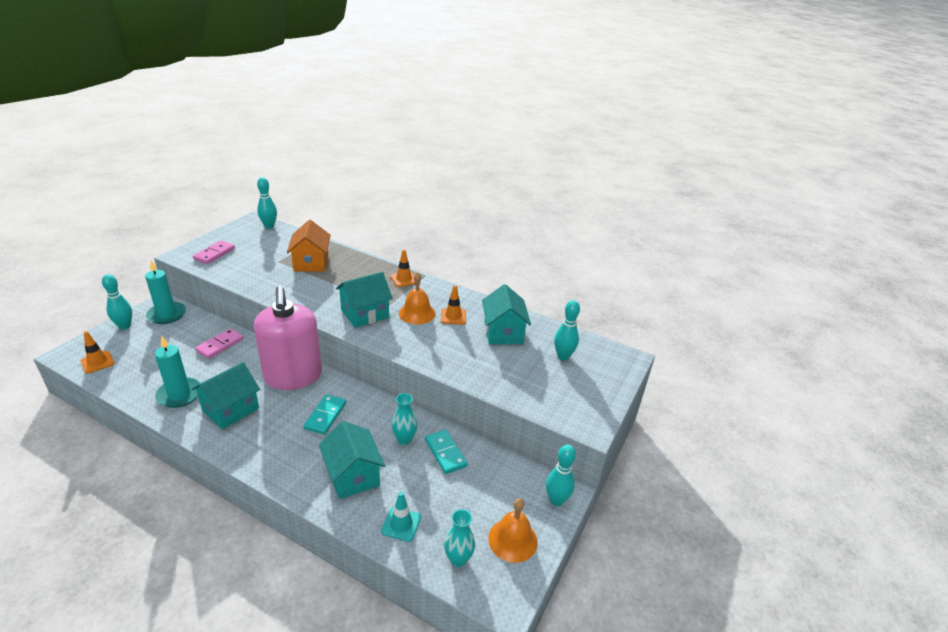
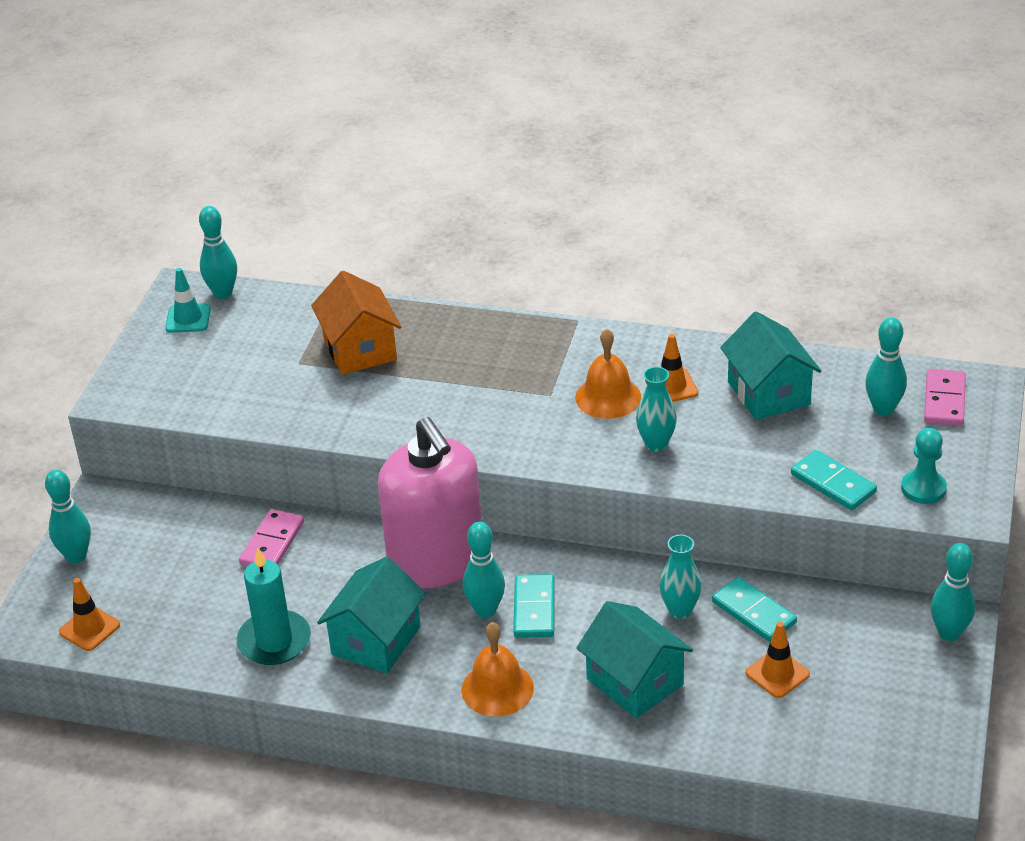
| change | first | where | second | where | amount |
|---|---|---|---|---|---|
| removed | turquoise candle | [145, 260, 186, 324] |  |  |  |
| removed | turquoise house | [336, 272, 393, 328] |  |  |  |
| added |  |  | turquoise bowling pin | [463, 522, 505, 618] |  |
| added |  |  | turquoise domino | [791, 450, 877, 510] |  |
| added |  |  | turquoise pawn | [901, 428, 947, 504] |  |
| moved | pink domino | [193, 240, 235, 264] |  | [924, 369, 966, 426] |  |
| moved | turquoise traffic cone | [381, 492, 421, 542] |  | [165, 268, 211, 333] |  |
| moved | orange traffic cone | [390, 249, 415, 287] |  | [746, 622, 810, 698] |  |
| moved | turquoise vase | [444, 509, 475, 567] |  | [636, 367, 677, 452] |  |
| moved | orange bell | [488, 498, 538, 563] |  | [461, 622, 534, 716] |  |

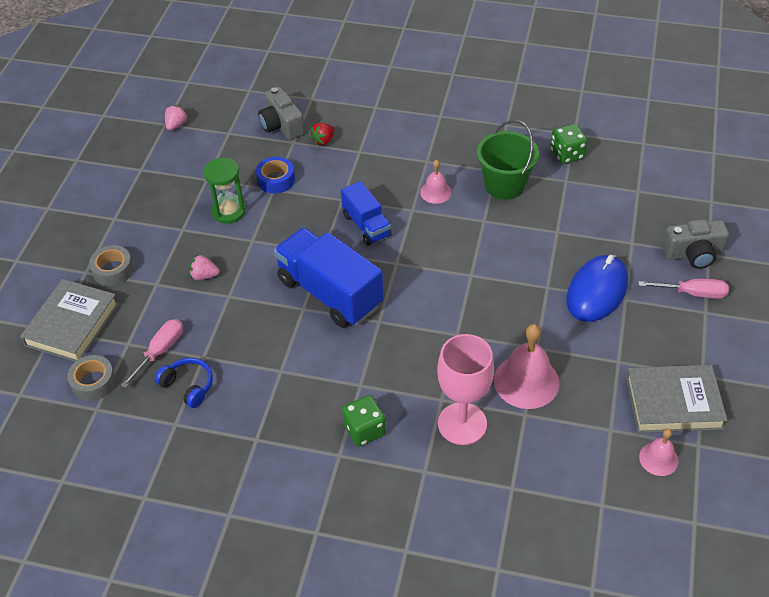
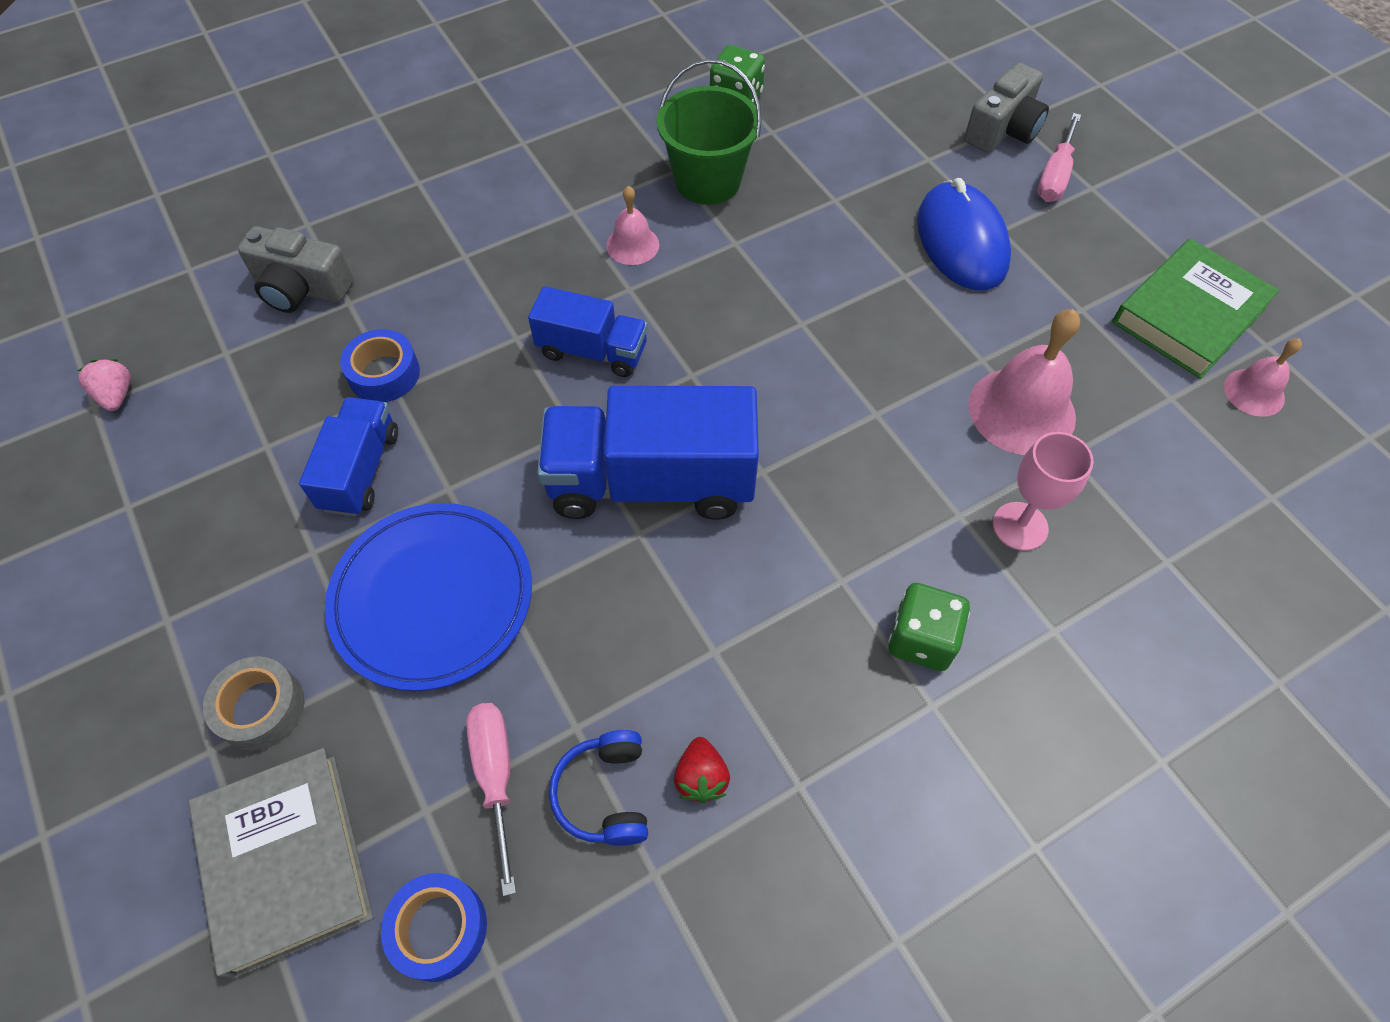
| change | first | where | second | where | amount |
|---|---|---|---|---|---|
| moved | red strawberry | [310, 123, 335, 145] |  | [674, 737, 730, 803] |  |
| replaced | pink strawberry | [189, 255, 220, 280] | blue plate | [325, 503, 532, 691] |  |
| replaced | green hourglass | [203, 158, 246, 224] | blue truck | [299, 397, 398, 516] |  |
| recoloured | grey tape | [67, 355, 116, 401] | blue tape | [381, 873, 487, 982] |  |
| recoloured | grey book | [626, 365, 727, 433] | green book | [1112, 238, 1279, 379] |  |
| turned | blue headphones | [155, 358, 213, 408] |  | [549, 730, 648, 846] | 90 degrees counterclockwise |
| turned | pink screwdriver | [638, 279, 729, 299] |  | [1037, 113, 1081, 202] | 150 degrees clockwise |
| resized | pink goblet | [437, 334, 494, 445] |  | [993, 432, 1094, 551] | x0.66 |

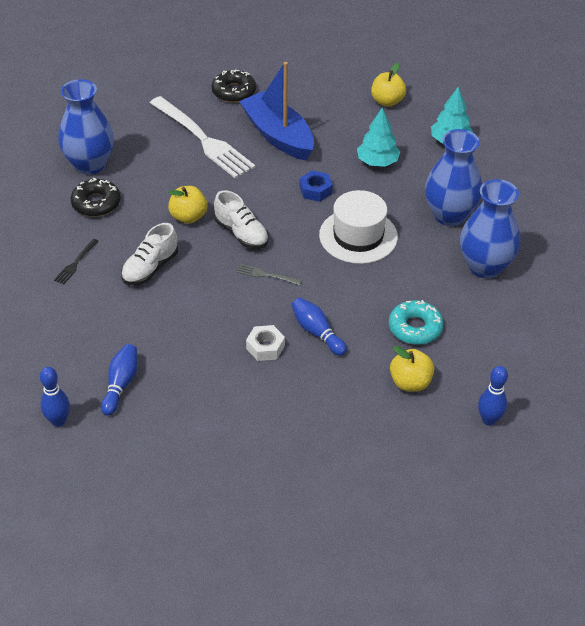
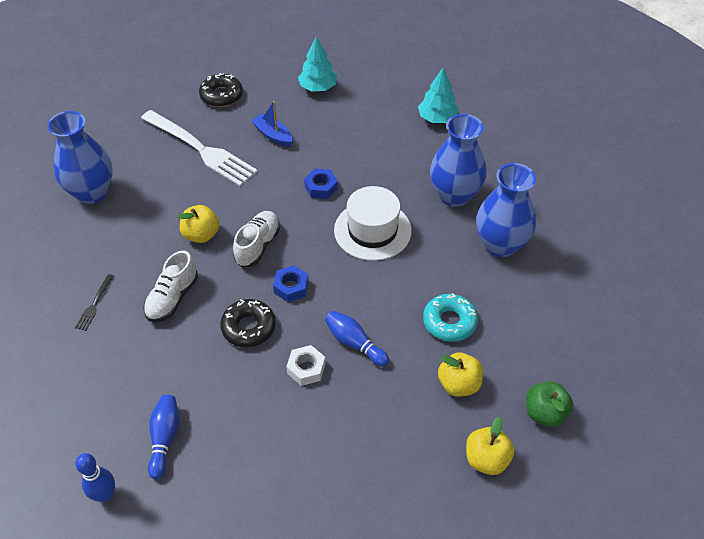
| change | first | where | second | where | amount |
|---|---|---|---|---|---|
| moved | black donut | [71, 178, 121, 217] |  | [220, 299, 276, 347] |  |
| moved | turquoise tree | [357, 108, 400, 167] |  | [298, 37, 337, 92] |  |
| moved | yellow apple | [371, 63, 406, 107] |  | [466, 417, 515, 475] |  |
| replaced | grey fork | [236, 264, 302, 285] | blue nut | [273, 265, 309, 302] |  |
| replaced | blue bowling pin | [478, 366, 508, 426] | green apple | [526, 382, 574, 427] |  |
| turned | white shoe | [214, 190, 269, 249] |  | [233, 211, 280, 267] | 105 degrees counterclockwise |
| resized | blue boat | [239, 62, 314, 160] |  | [251, 101, 293, 147] | x0.51 |

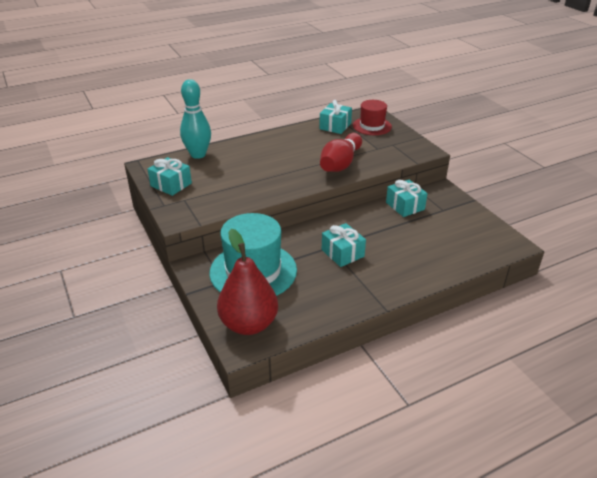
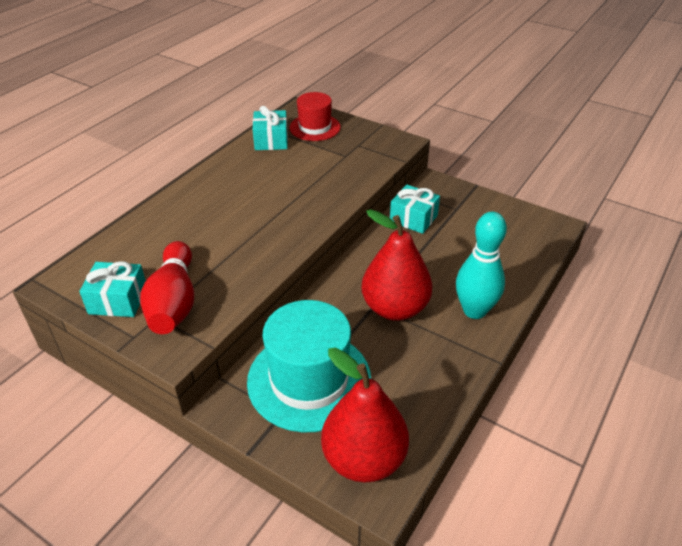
| change | first | where | second | where | amount |
|---|---|---|---|---|---|
| moved | turquoise bowling pin | [180, 79, 211, 159] |  | [456, 212, 507, 319] |  |
| moved | red bowling pin | [320, 133, 362, 172] |  | [140, 241, 194, 334] |  |
| replaced | turquoise gift | [322, 223, 366, 267] | red pear | [362, 209, 432, 321] |  |

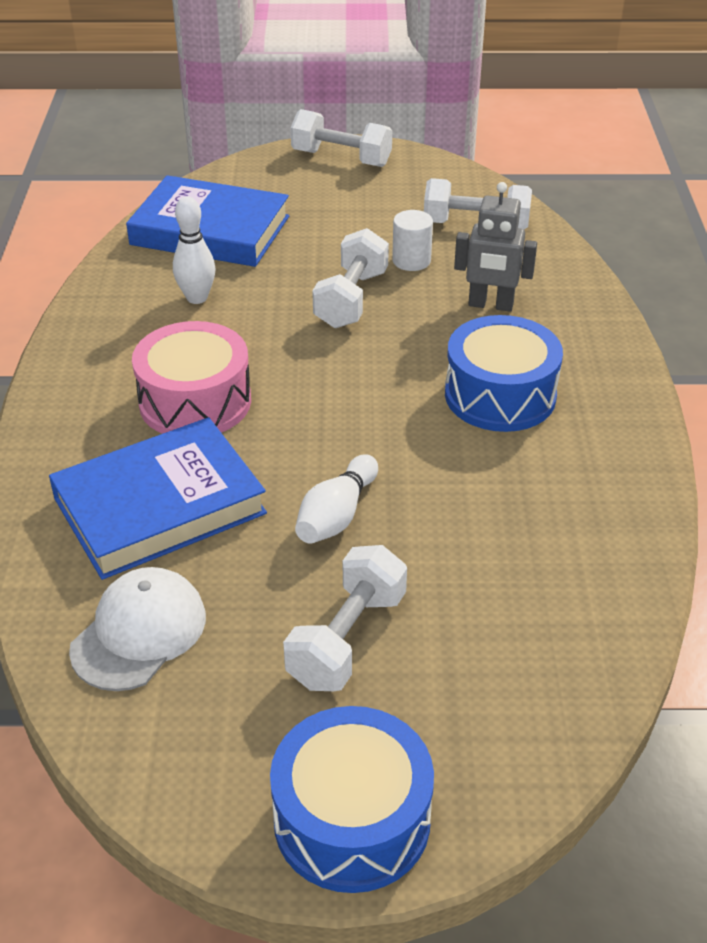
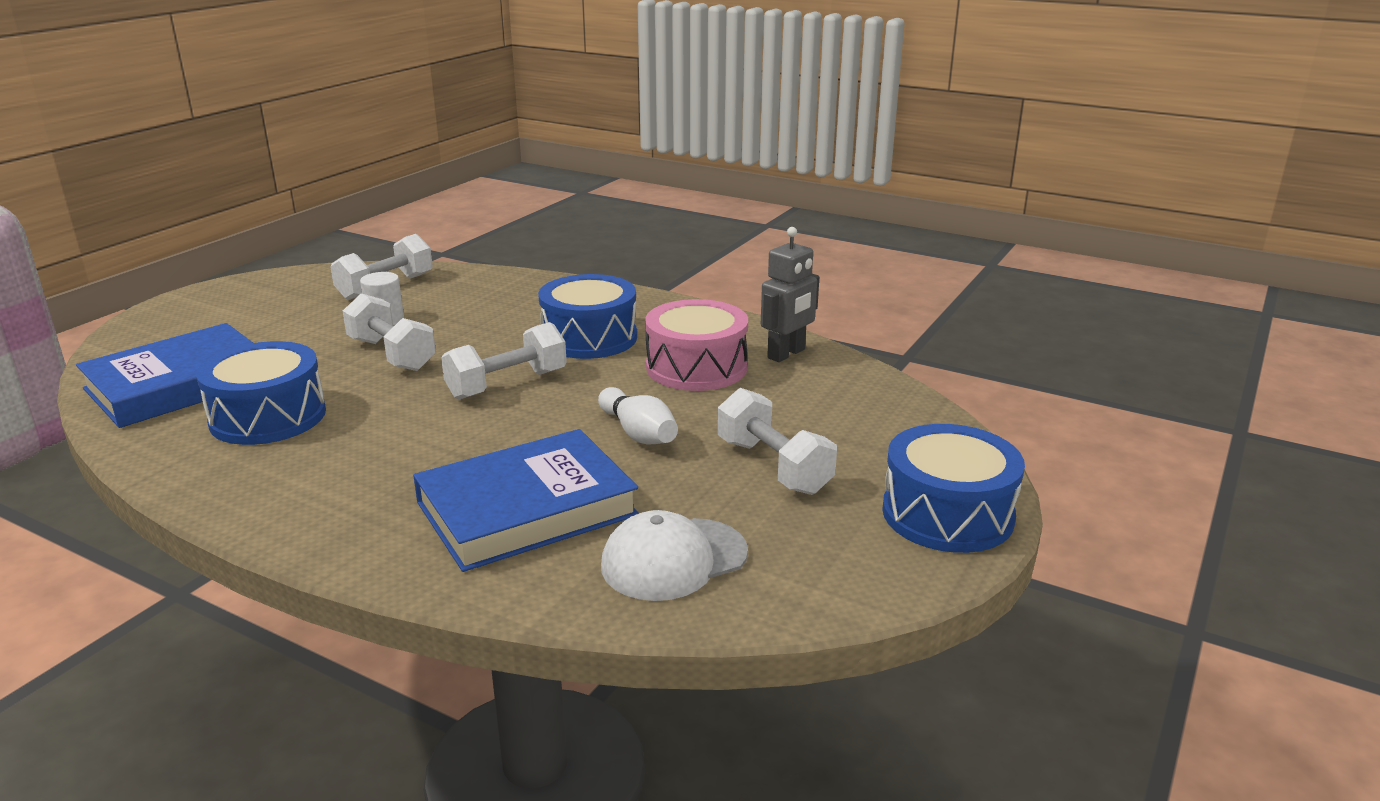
| change | first | where | second | where | amount |
|---|---|---|---|---|---|
| moved | pink drum | [132, 321, 251, 434] |  | [645, 299, 748, 391] |  |
| moved | white dumbbell | [290, 109, 392, 167] |  | [441, 322, 567, 399] |  |
| moved | grey robot | [454, 182, 537, 312] |  | [761, 227, 819, 362] |  |
| replaced | white bowling pin | [173, 196, 216, 304] | blue drum | [196, 341, 326, 445] |  |
| turned | blue book | [49, 417, 267, 580] |  | [413, 429, 639, 572] | 60 degrees clockwise |
| turned | white cap | [69, 567, 206, 691] |  | [601, 510, 748, 601] | 90 degrees counterclockwise |

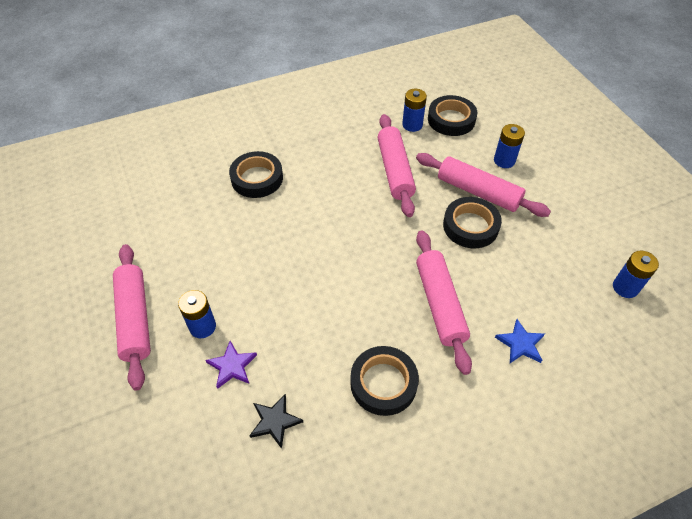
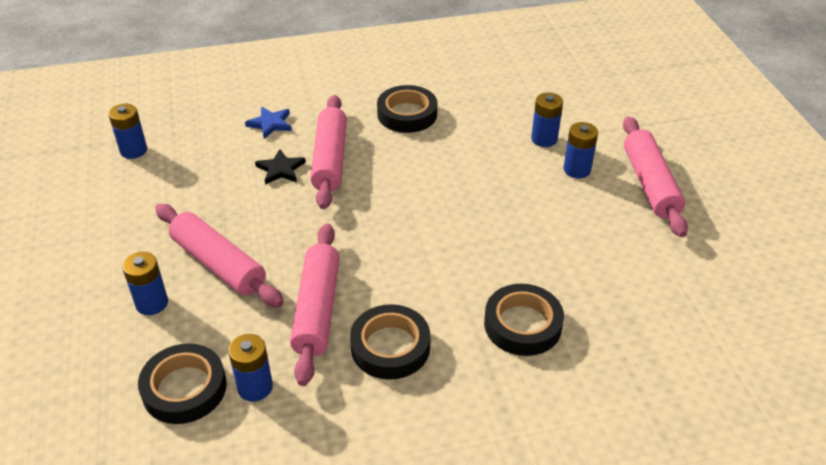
| change | first | where | second | where | amount |
|---|---|---|---|---|---|
| moved | black star | [249, 394, 303, 449] |  | [255, 149, 306, 185] |  |
| moved | black tape | [443, 197, 502, 248] |  | [350, 304, 431, 380] |  |
| replaced | purple star | [206, 341, 257, 389] | blue battery | [531, 93, 563, 147] |  |

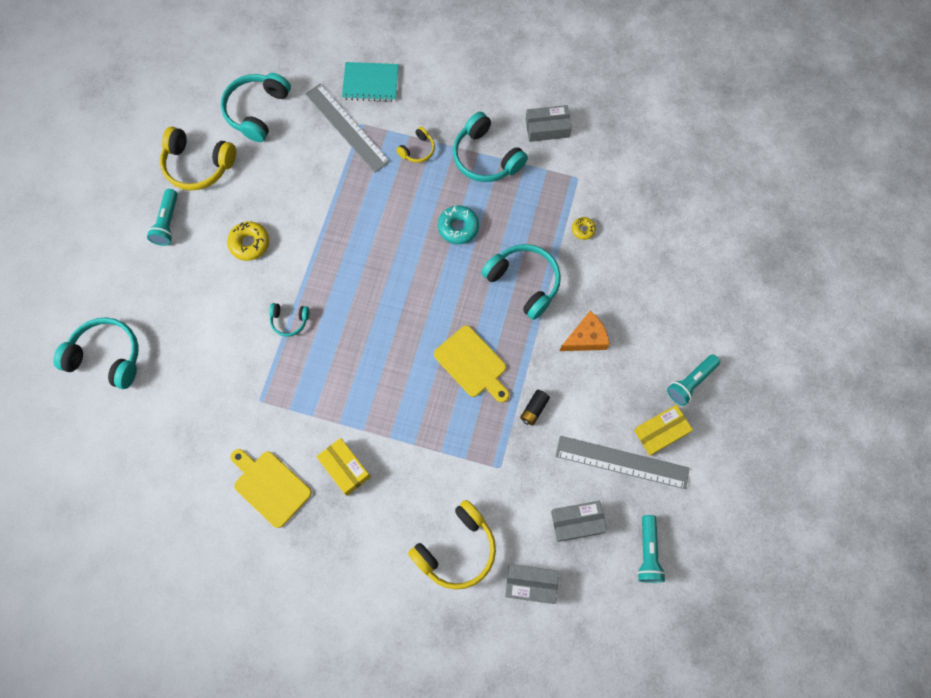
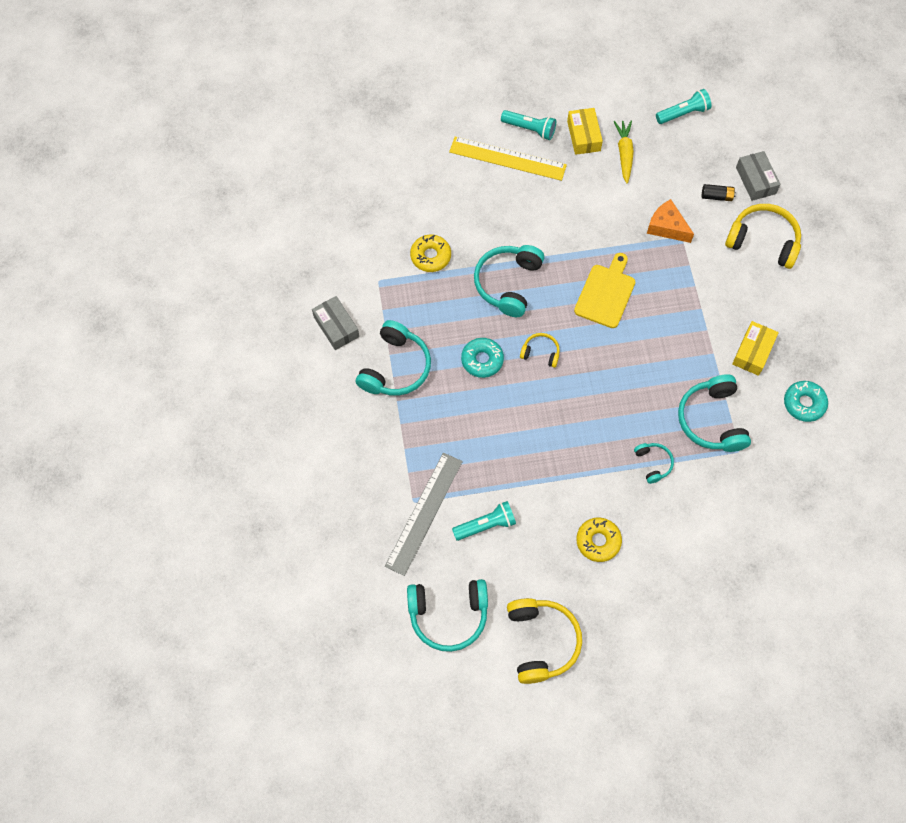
| change | first | where | second | where | amount |
|---|---|---|---|---|---|
| removed | turquoise notebook | [342, 62, 399, 102] |  |  |  |
| removed | grey box | [551, 501, 607, 542] |  |  |  |
| added |  |  | yellow ruler | [449, 136, 567, 181] |  |
| moved | turquoise headphones | [53, 317, 139, 389] |  | [678, 374, 751, 452] |  |
| moved | turquoise flashlight | [147, 189, 178, 246] |  | [452, 501, 516, 541] |  |
| moved | yellow headphones | [396, 127, 435, 163] |  | [520, 333, 560, 368] |  |
| moved | black battery | [520, 390, 550, 425] |  | [702, 184, 736, 201] |  |
| moved | orange cheese | [560, 311, 610, 351] |  | [647, 199, 694, 243] |  |
| replaced | yellow cutting board | [231, 449, 312, 528] | turquoise donut | [784, 381, 828, 422] |  |
| replaced | grey ruler | [555, 436, 690, 489] | yellow carrot | [614, 121, 634, 183] |  |
| turned | yellow box | [634, 405, 693, 456] |  | [567, 108, 603, 155] | 45 degrees clockwise |
| resized | yellow donut | [572, 217, 596, 240] |  | [410, 234, 451, 272] | x1.70 |

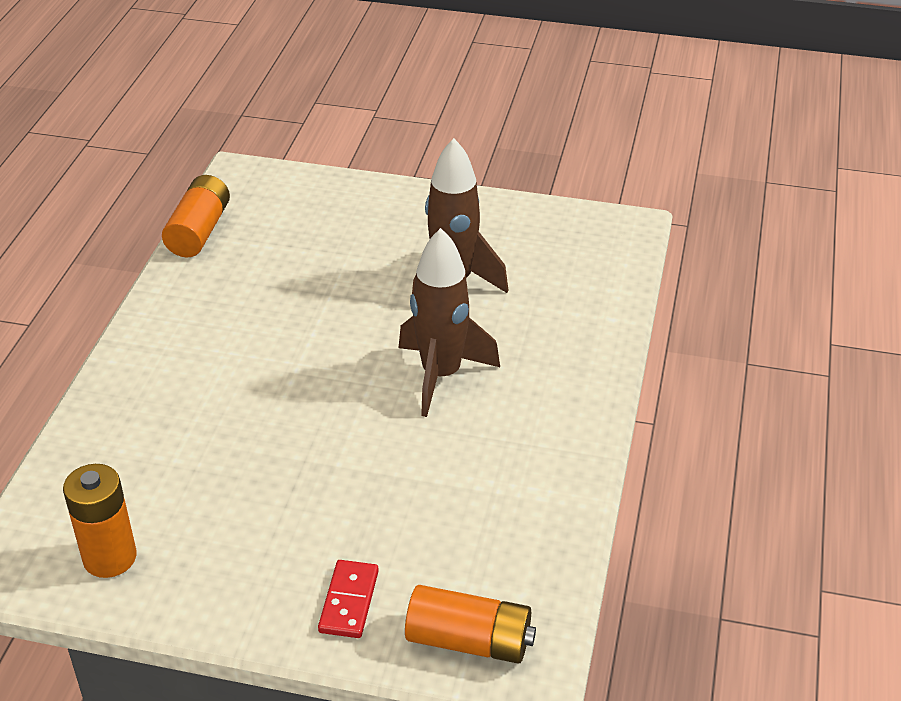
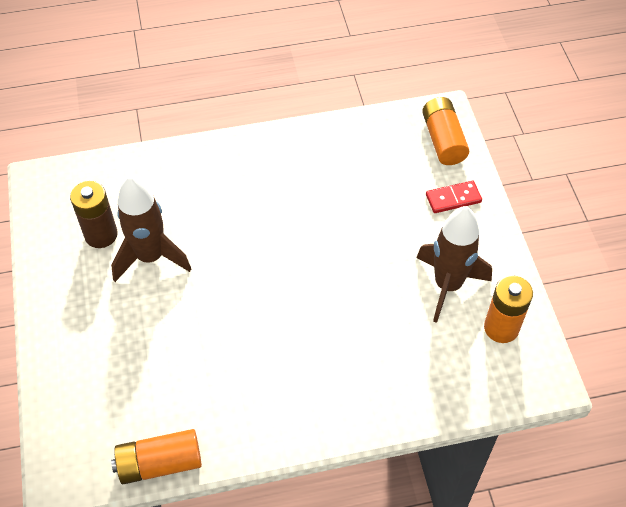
| change | first | where | second | where | amount |
|---|---|---|---|---|---|
| added |  |  | brown battery | [70, 181, 118, 248] |  |
| moved | brown rocket | [399, 228, 500, 417] |  | [416, 206, 492, 323] |  |

